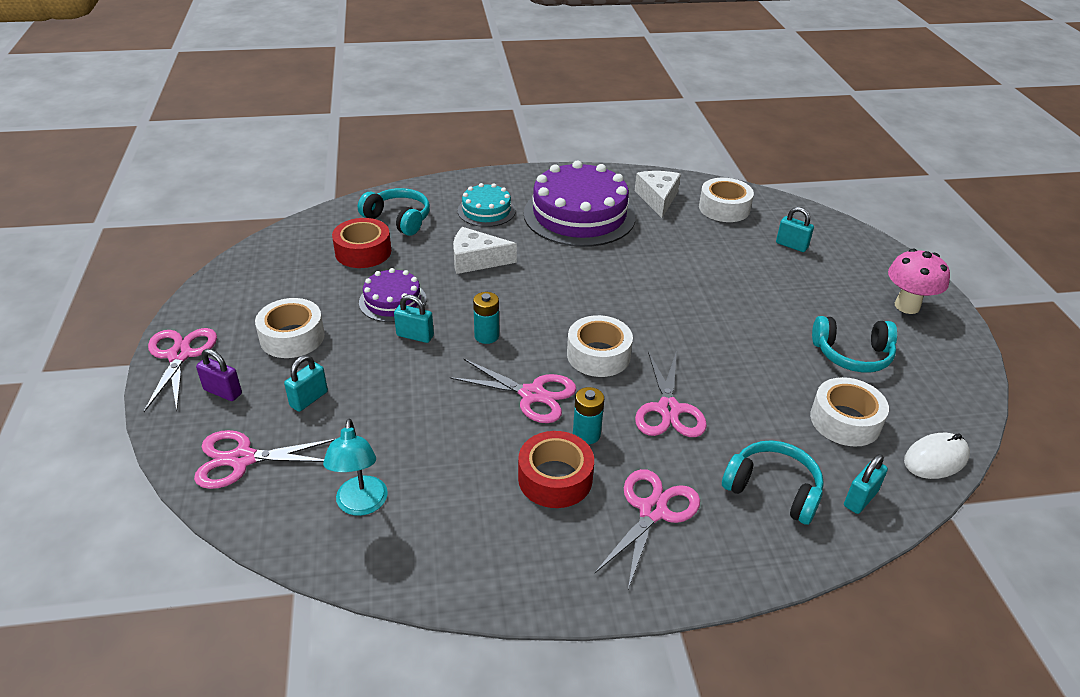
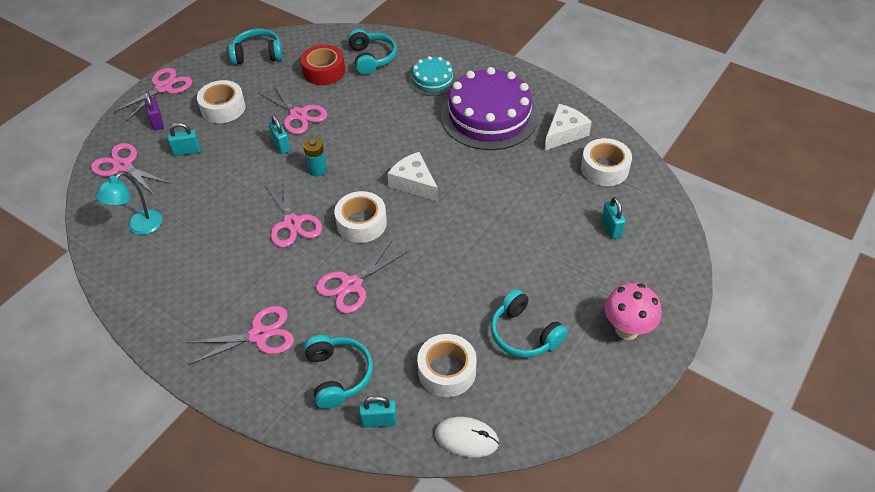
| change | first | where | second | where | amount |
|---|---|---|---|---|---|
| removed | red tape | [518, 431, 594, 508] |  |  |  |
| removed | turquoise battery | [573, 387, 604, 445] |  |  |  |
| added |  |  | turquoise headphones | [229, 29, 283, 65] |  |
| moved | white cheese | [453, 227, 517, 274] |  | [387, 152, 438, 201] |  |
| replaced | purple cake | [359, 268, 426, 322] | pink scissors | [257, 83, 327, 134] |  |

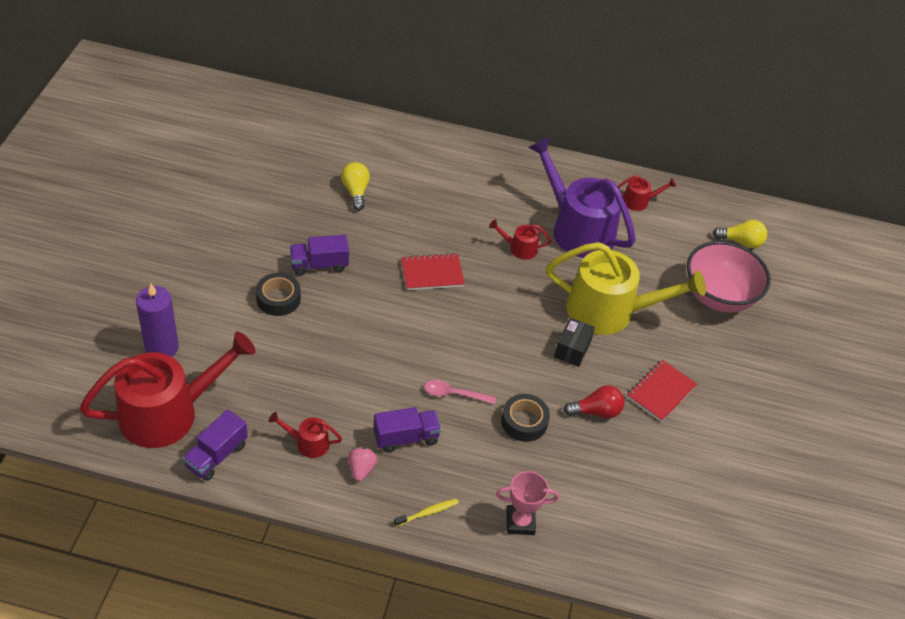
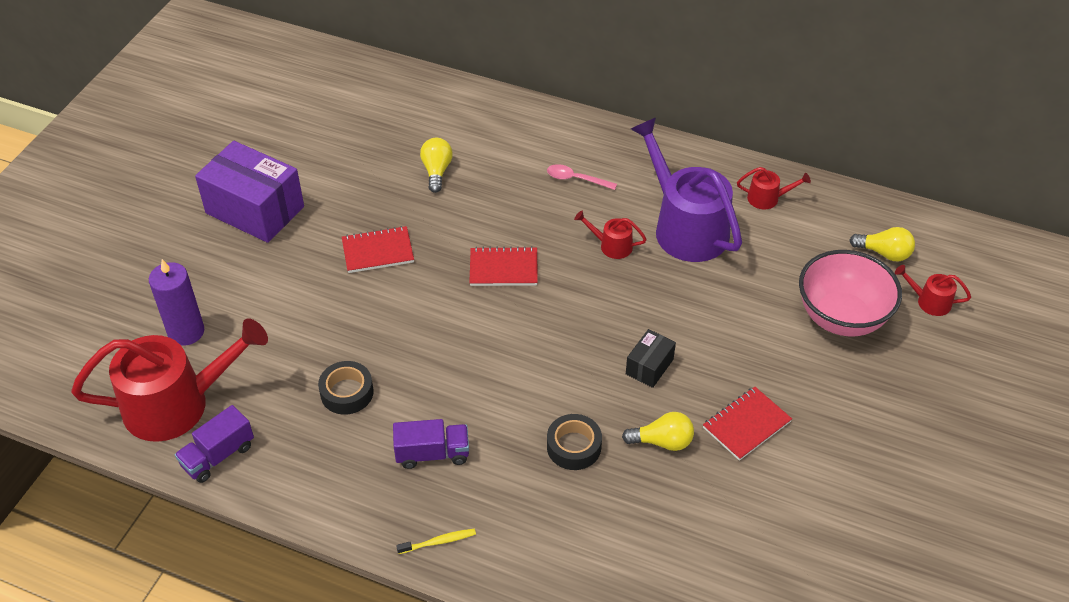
| change | first | where | second | where | amount |
|---|---|---|---|---|---|
| removed | pink strawberry | [348, 447, 377, 481] |  |  |  |
| removed | pink trophy | [496, 471, 559, 535] |  |  |  |
| removed | yellow watering can | [546, 242, 706, 335] |  |  |  |
| added |  |  | purple box | [195, 141, 304, 243] |  |
| moved | black tape | [256, 273, 301, 316] |  | [318, 361, 374, 414] |  |
| moved | red watering can | [269, 412, 342, 458] |  | [895, 265, 971, 316] |  |
| moved | pink spoon | [425, 380, 496, 404] |  | [547, 164, 617, 190] |  |
| replaced | purple truck | [290, 235, 349, 276] | red notebook | [342, 226, 414, 273] |  |
| recoloured | red light bulb | [563, 385, 624, 418] | yellow light bulb | [622, 412, 694, 451] |  |

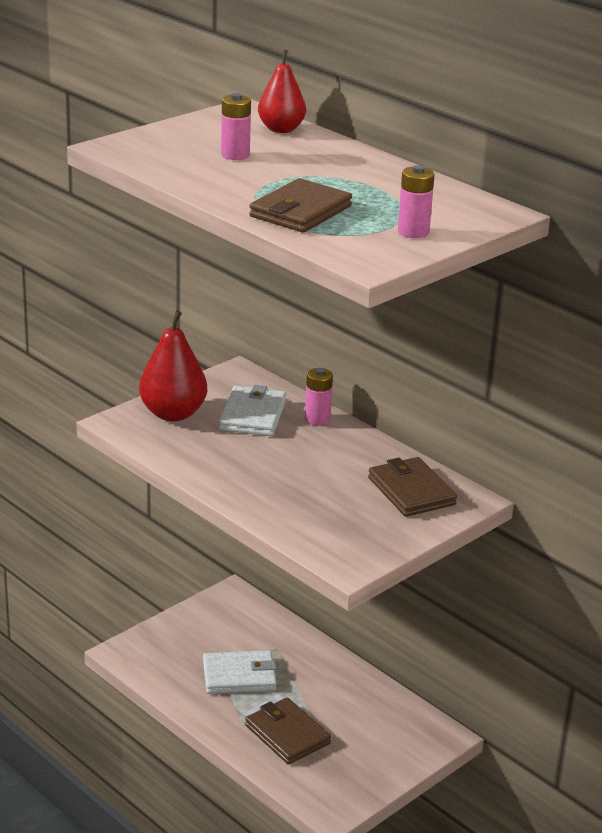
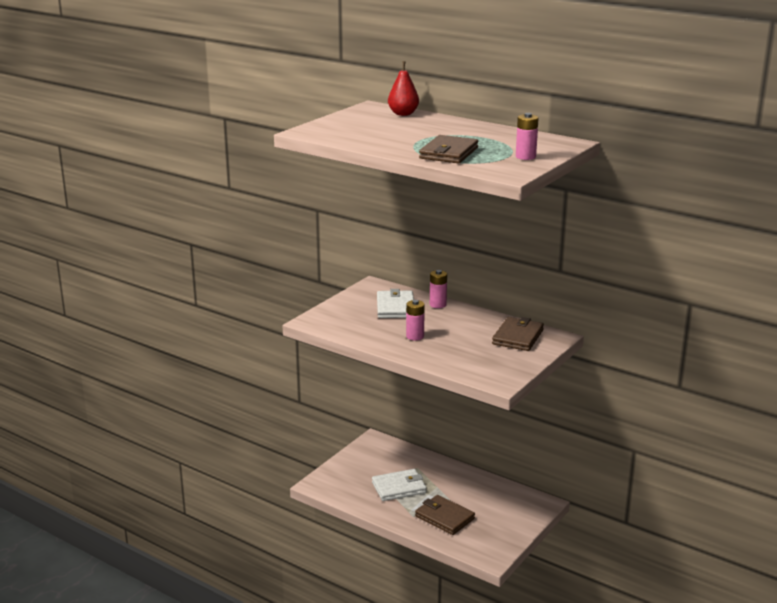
| change | first | where | second | where | amount |
|---|---|---|---|---|---|
| removed | red pear | [139, 310, 207, 421] |  |  |  |
| moved | pink battery | [221, 93, 251, 160] |  | [406, 300, 425, 340] |  |
| turned | brown wallet | [368, 457, 457, 517] |  | [492, 317, 544, 351] | 60 degrees clockwise |

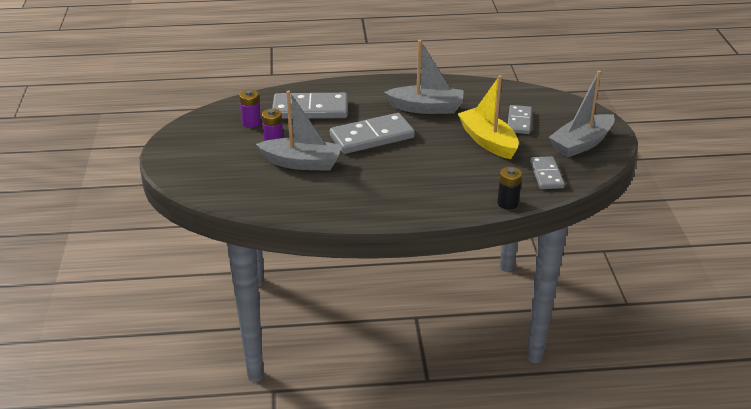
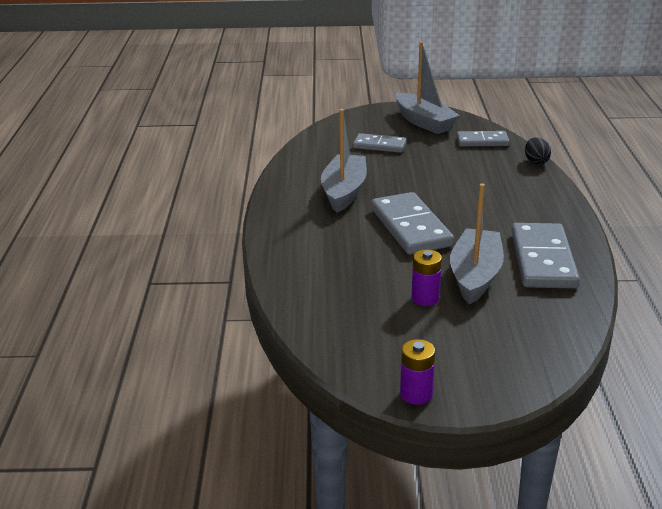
| change | first | where | second | where | amount |
|---|---|---|---|---|---|
| removed | yellow boat | [457, 75, 519, 159] |  |  |  |
| moved | purple battery | [239, 90, 261, 128] |  | [400, 339, 435, 405] |  |
| moved | grey domino | [272, 93, 348, 119] |  | [511, 223, 580, 289] |  |
| replaced | black battery | [497, 167, 522, 210] | black egg | [525, 137, 551, 165] |  |

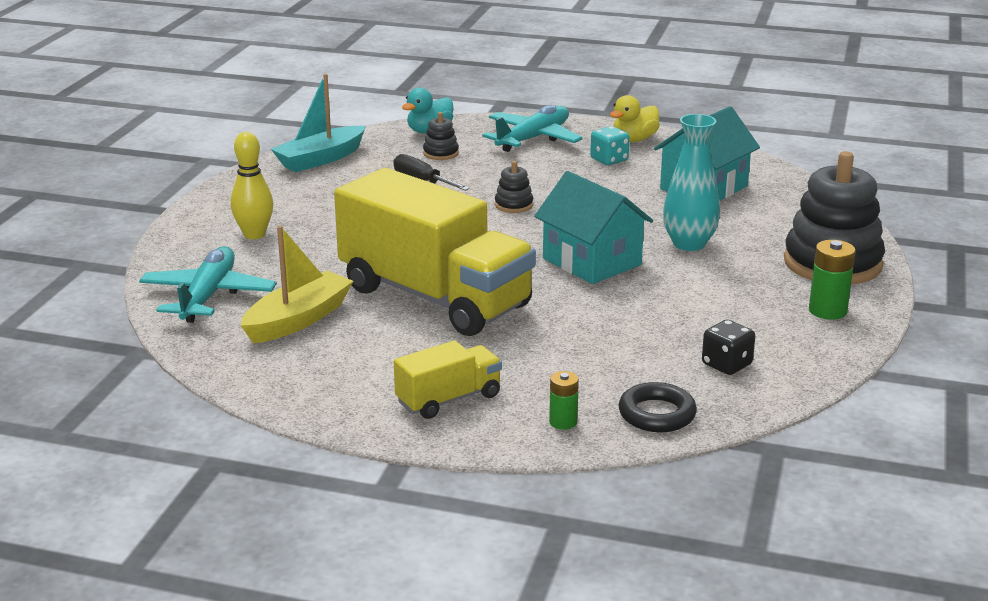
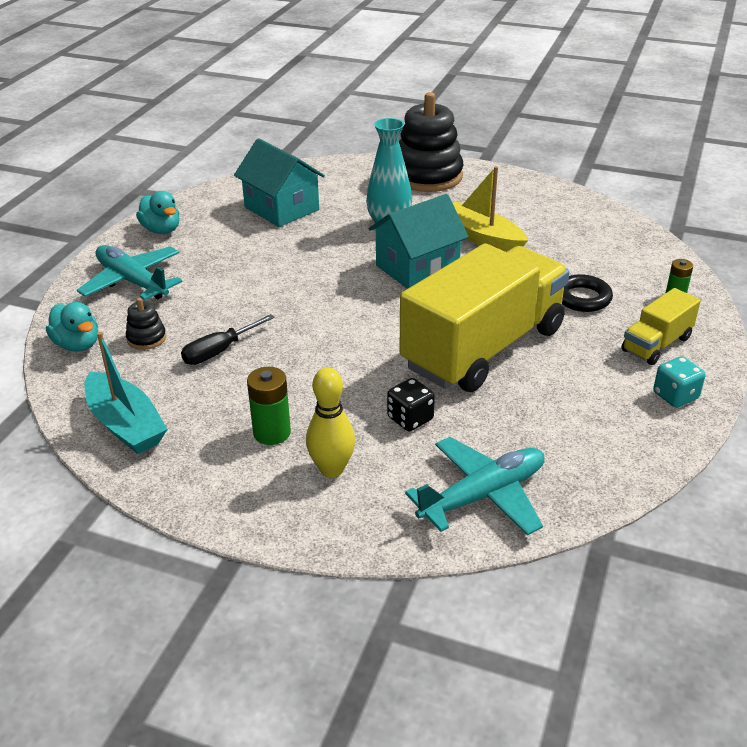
| change | first | where | second | where | amount |
|---|---|---|---|---|---|
| removed | black stacking toy | [495, 161, 533, 213] |  |  |  |
| moved | yellow boat | [241, 225, 353, 343] |  | [453, 166, 528, 252] |  |
| moved | turquoise dice | [590, 126, 630, 165] |  | [653, 356, 706, 408] |  |
| moved | black ring | [619, 382, 697, 432] |  | [562, 274, 613, 312] |  |
| moved | black dice | [702, 320, 755, 375] |  | [387, 378, 435, 431] |  |
| moved | green battery | [809, 240, 856, 320] |  | [247, 367, 291, 445] |  |
| recoloured | yellow duck | [610, 95, 660, 142] | turquoise duck | [136, 191, 180, 234] |  |
| turned | turquoise plane | [139, 246, 277, 323] |  | [405, 437, 545, 536] | 135 degrees clockwise |
| turned | yellow truck | [394, 340, 502, 419] |  | [622, 288, 701, 365] | 105 degrees counterclockwise |

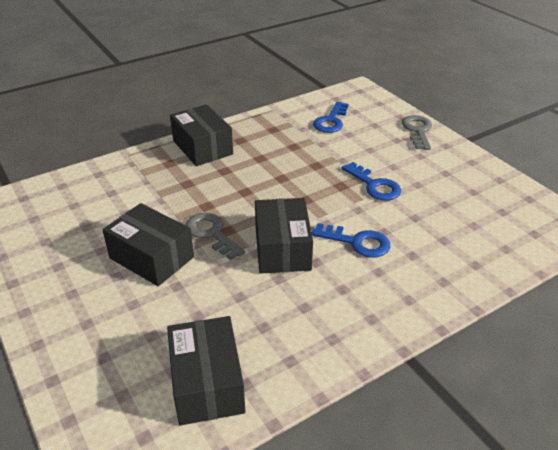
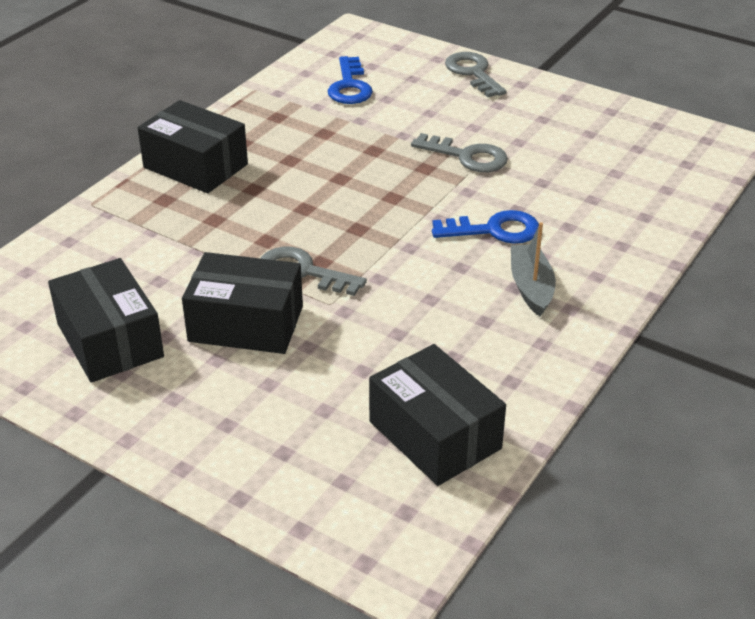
| change | first | where | second | where | amount |
|---|---|---|---|---|---|
| added |  |  | grey boat | [511, 222, 556, 316] |  |
| moved | black box | [255, 198, 313, 274] |  | [48, 258, 164, 383] |  |
| recoloured | blue key | [342, 162, 401, 201] | grey key | [411, 133, 508, 172] |  |

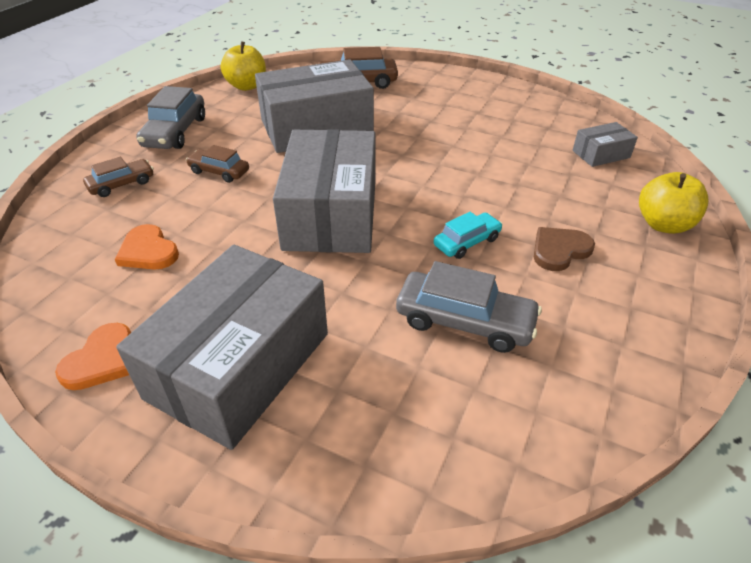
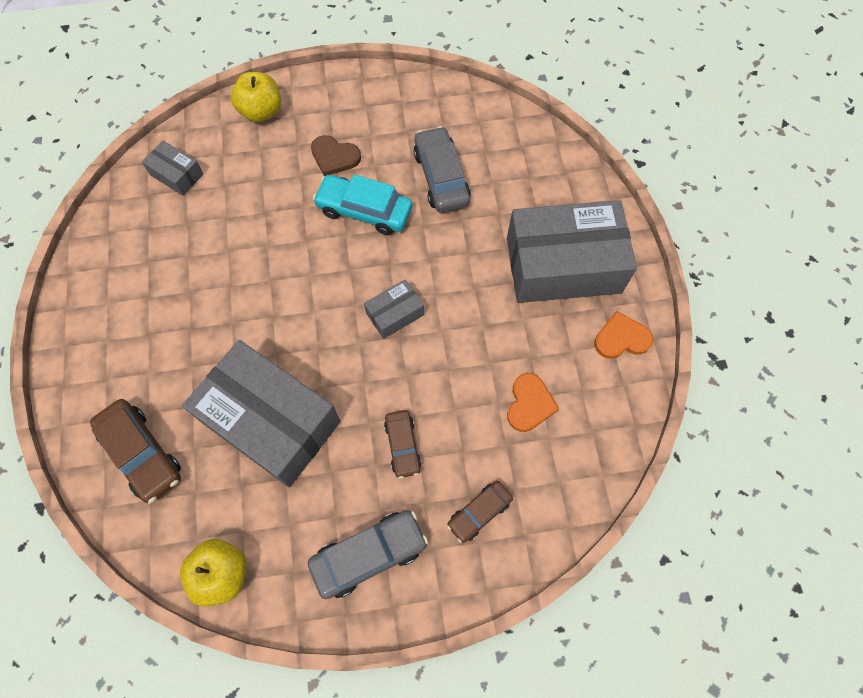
| change | first | where | second | where | amount |
|---|---|---|---|---|---|
| turned | brown car | [83, 157, 154, 197] |  | [447, 481, 513, 543] | 60 degrees counterclockwise |
| resized | grey box | [273, 129, 376, 253] |  | [364, 279, 424, 339] | x0.44 |
| resized | turquoise car | [434, 212, 503, 259] |  | [313, 174, 412, 235] | x1.62 |

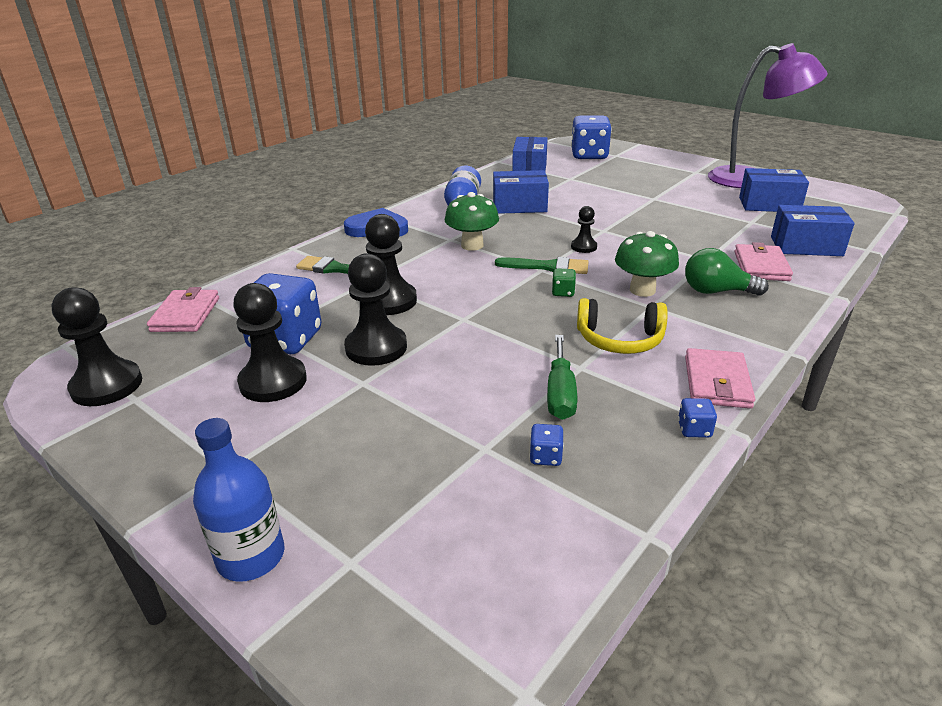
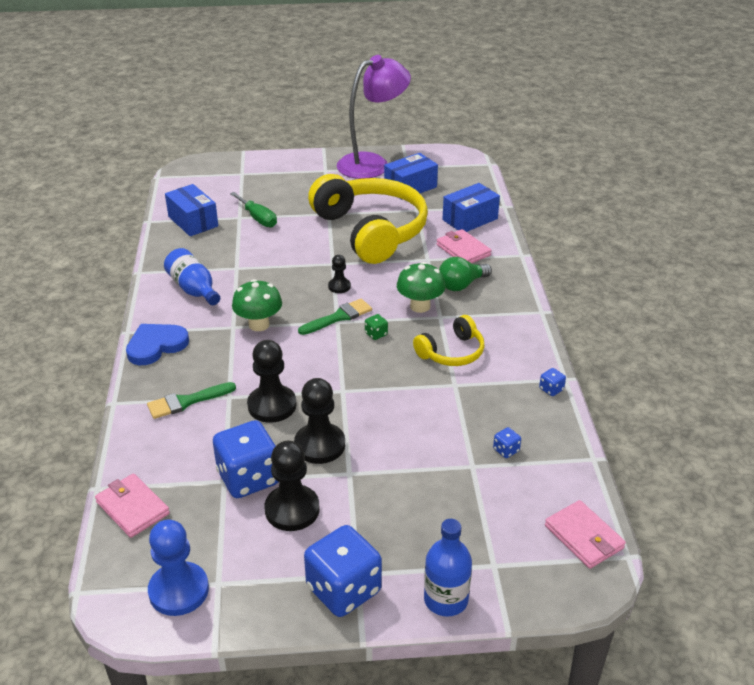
| change | first | where | second | where | amount |
|---|---|---|---|---|---|
| removed | blue box | [493, 170, 549, 214] |  |  |  |
| added |  |  | yellow headphones | [308, 174, 428, 264] |  |
| moved | green screwdriver | [547, 335, 577, 420] |  | [230, 192, 277, 227] |  |
| moved | blue dice | [571, 116, 612, 159] |  | [304, 525, 382, 617] |  |
| moved | pink wallet | [685, 348, 755, 409] |  | [545, 500, 626, 569] |  |
| recoloured | black pawn | [51, 287, 142, 406] | blue pawn | [148, 520, 209, 616] |  |

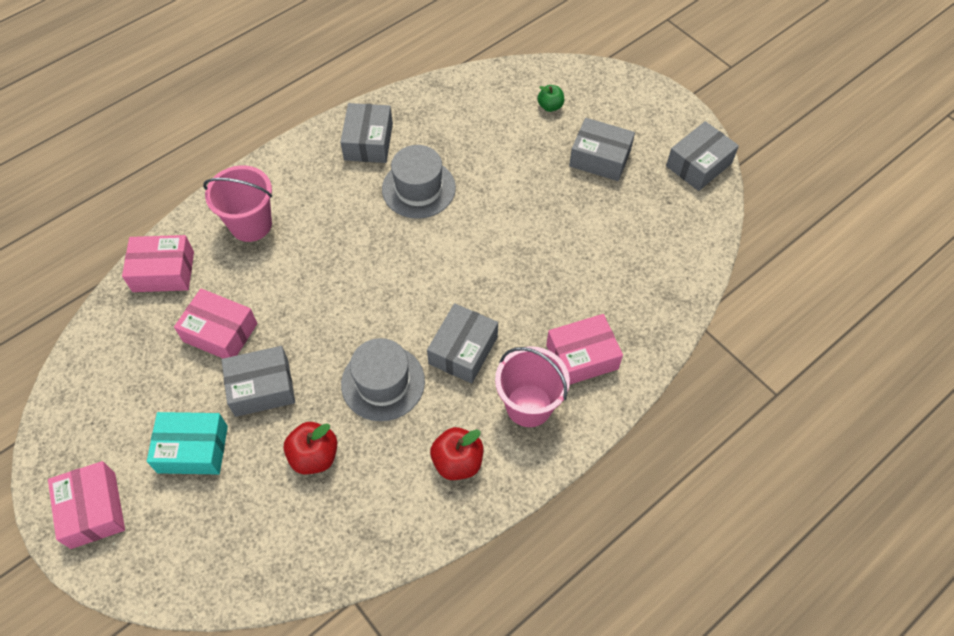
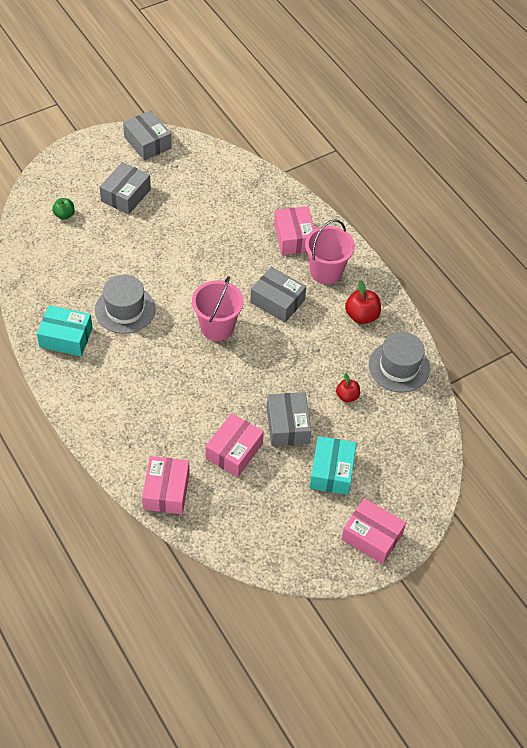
| change | first | where | second | where | amount |
|---|---|---|---|---|---|
| moved | pink bucket | [203, 165, 272, 242] |  | [192, 276, 244, 341] |  |
| moved | grey hat | [341, 338, 425, 421] |  | [369, 332, 430, 393] |  |
| recoloured | grey box | [340, 103, 393, 163] | turquoise box | [37, 305, 93, 356] |  |
| turned | pink box | [48, 461, 125, 549] |  | [341, 498, 406, 564] | 45 degrees clockwise |
| resized | red apple | [284, 422, 337, 474] |  | [336, 373, 360, 403] | x0.65 |

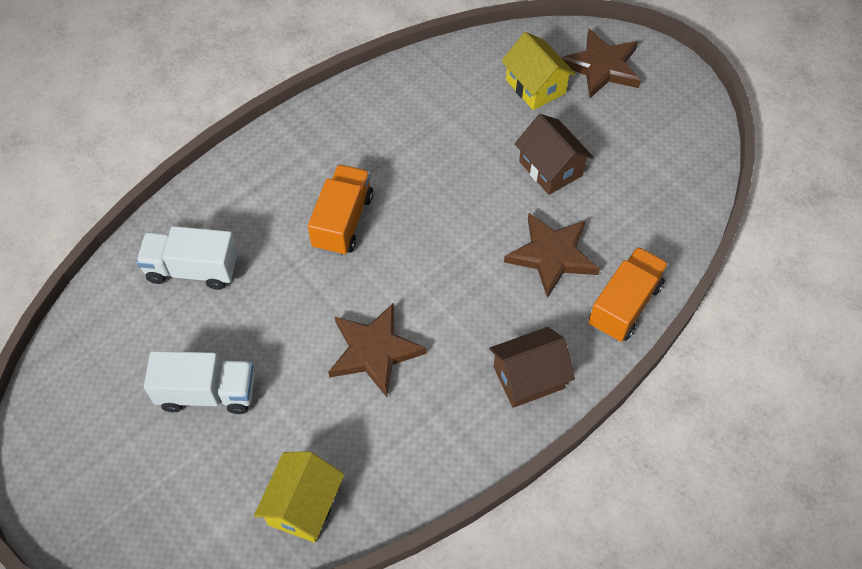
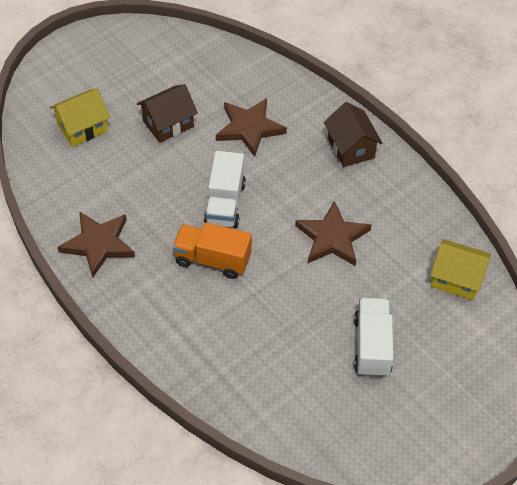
| change | first | where | second | where | amount |
|---|---|---|---|---|---|
| removed | orange truck | [588, 247, 669, 342] |  |  |  |
| moved | white truck | [136, 226, 238, 290] |  | [204, 151, 246, 228] |  |
| moved | brown star | [561, 29, 641, 98] |  | [58, 211, 135, 278] |  |

